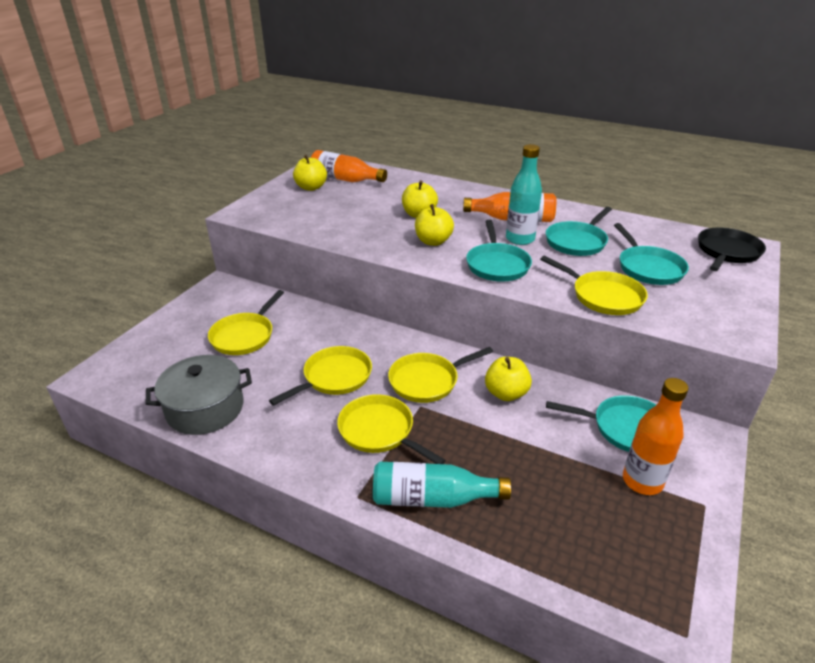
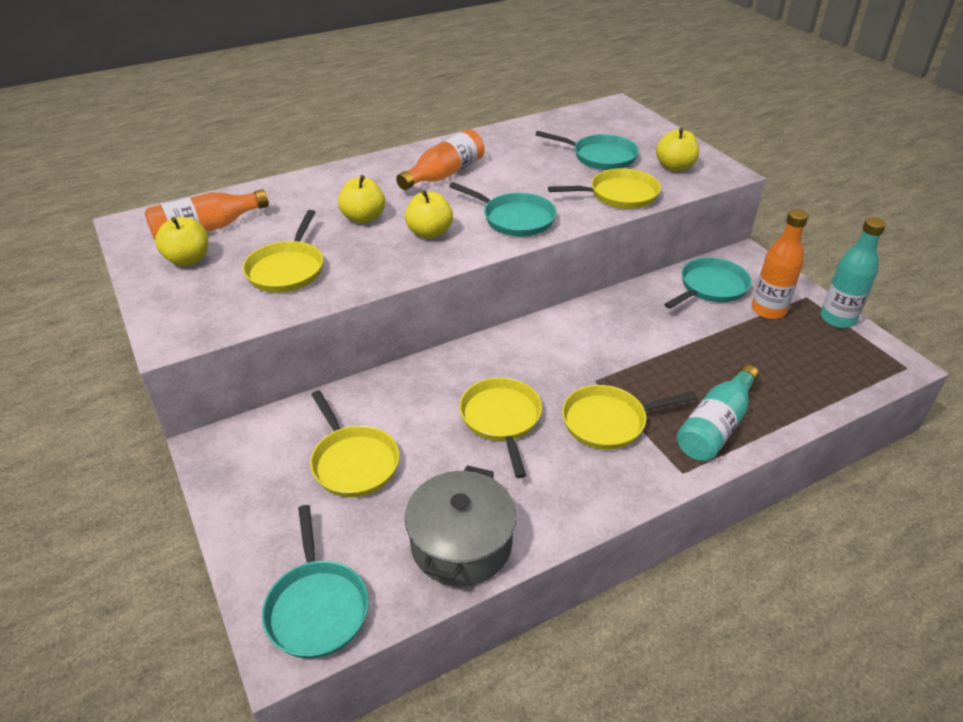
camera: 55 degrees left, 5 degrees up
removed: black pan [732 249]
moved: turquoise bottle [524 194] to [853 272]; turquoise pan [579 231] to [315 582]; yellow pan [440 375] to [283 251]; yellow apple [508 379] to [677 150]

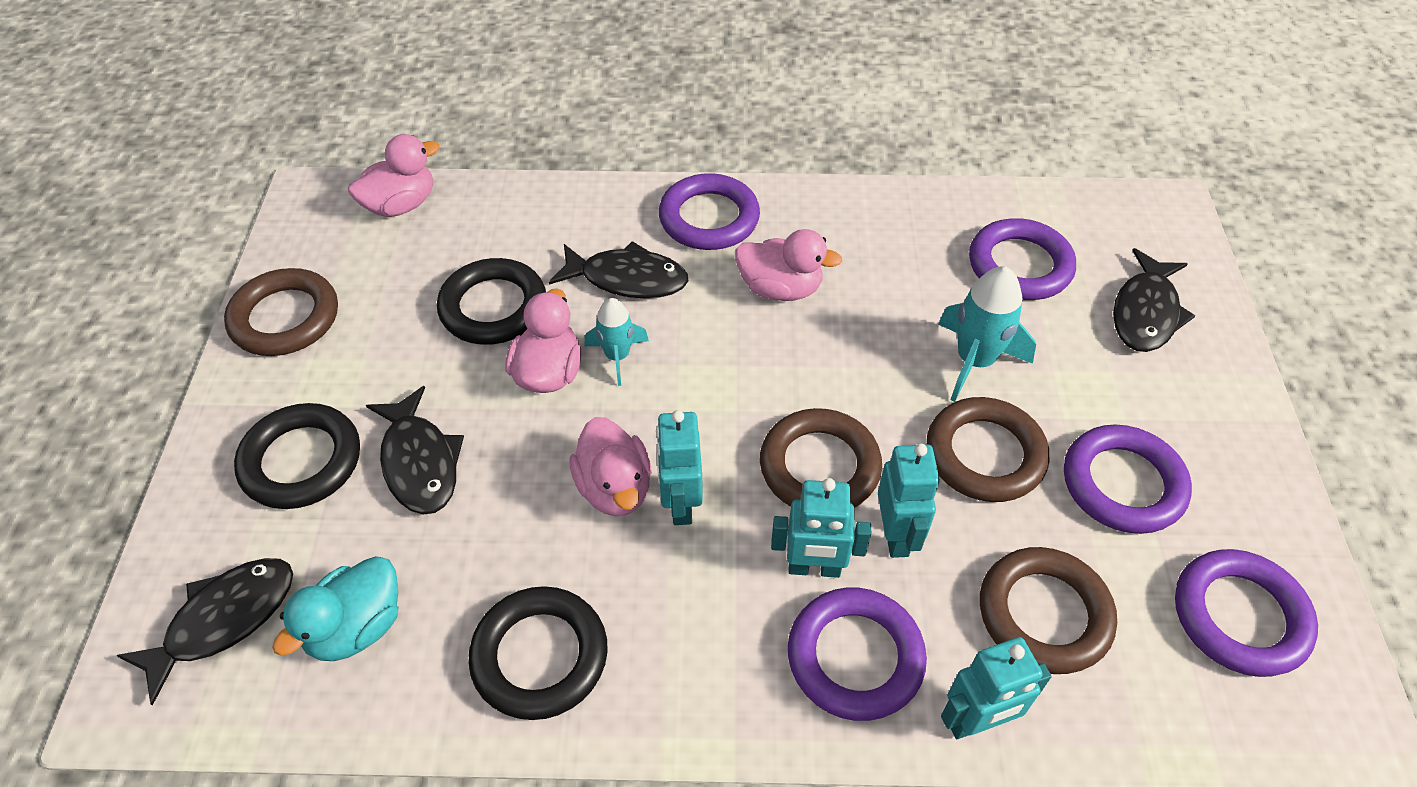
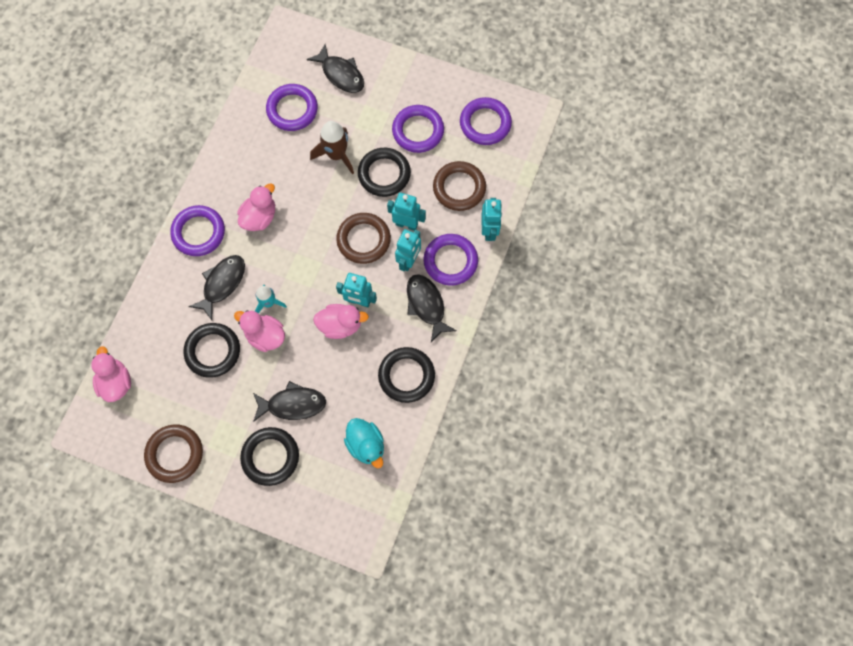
camera: 70 degrees left, 20 degrees up
moved: black fish [204 632] to [432 308]
recoloured: turquoise rocket [987 334] to brown rocket [332 148]; brown ring [988 449] to black ring [384 172]

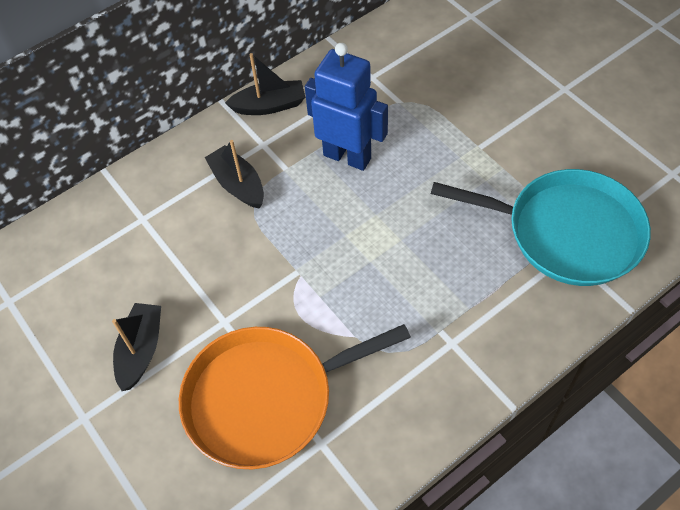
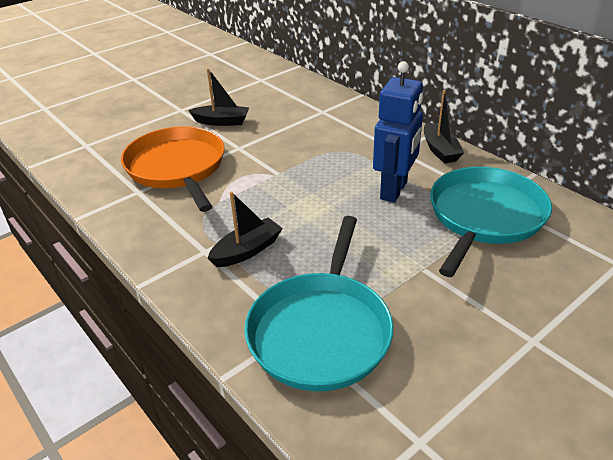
camera: 85 degrees right, 20 degrees down
added: turquoise pan [491 222]
moved: black boat [234 174] to [245 229]

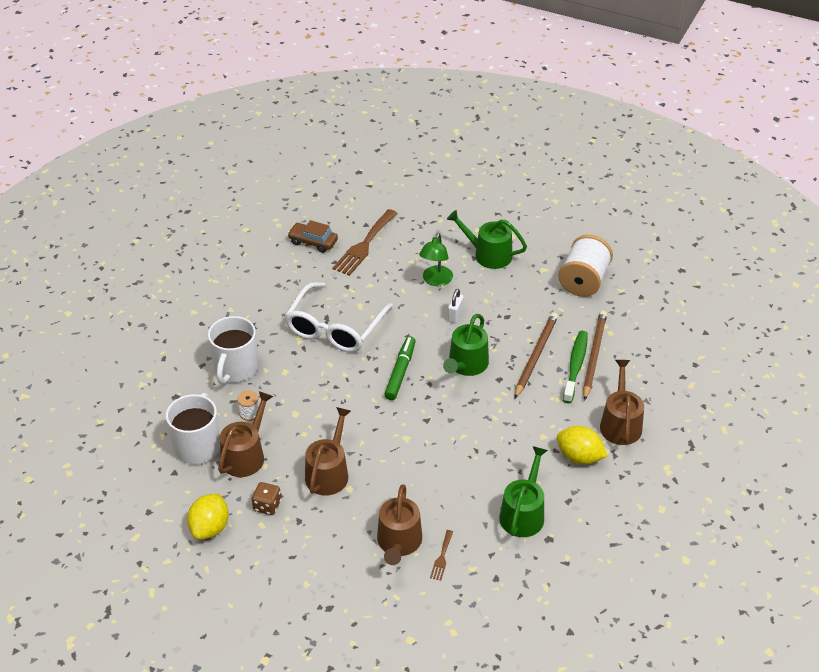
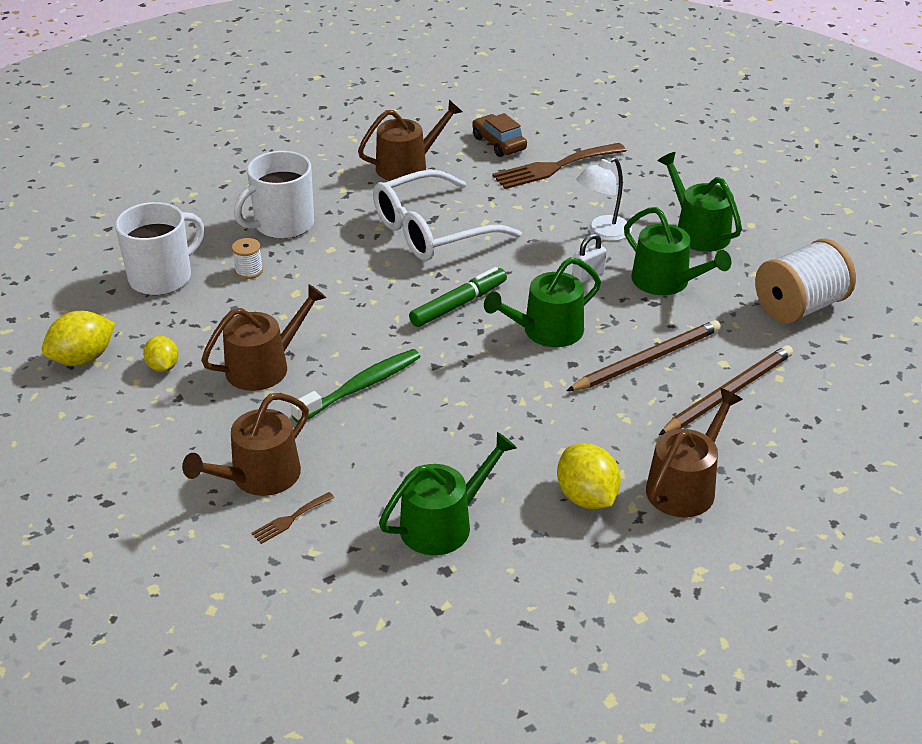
camera: 35 degrees right, 5 degrees down
added: green watering can [677 251]
moved: green toothbrush [575 367] to [355 386]; brown watering can [245 434] to [410 140]
replaced: brown dice [266 498] to yellow lemon [161 354]
recoloured: green lamp [436 259] to white lamp [604 199]

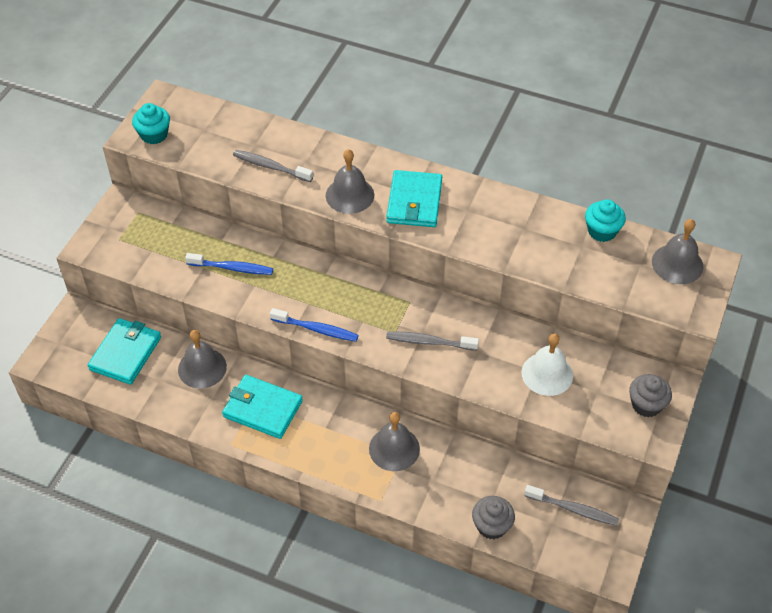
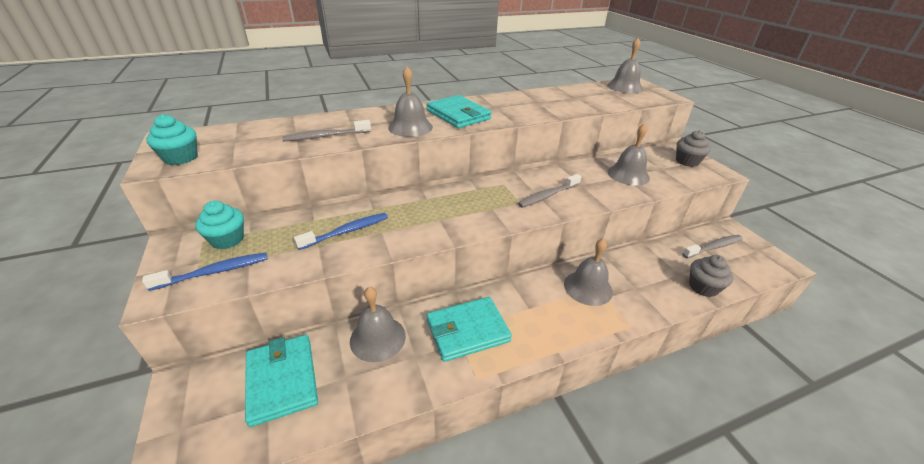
camera: 45 degrees left, 15 degrees down
moved: turquoise cupcake [605 220] to [219 225]; blue toothbrush [314 325] to [205 271]
recoloured: white bell [547 364] to grey bell [628 154]

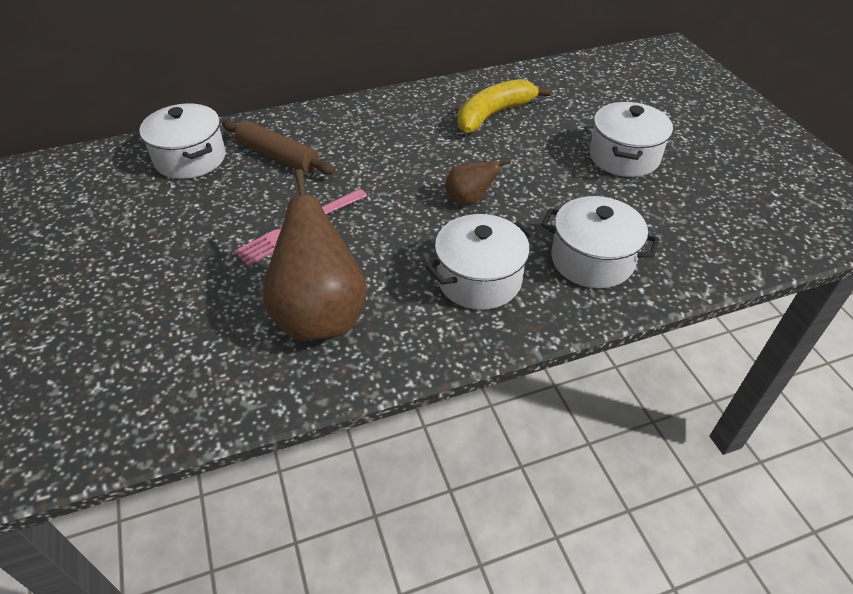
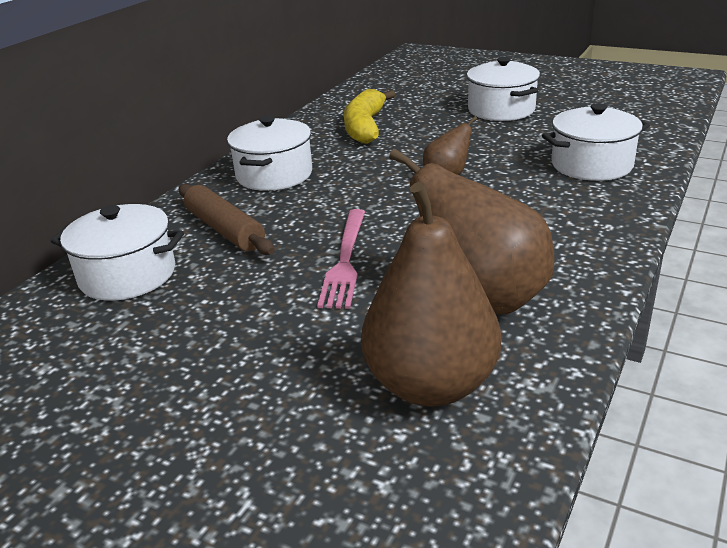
camera: 40 degrees left, 15 degrees down
added: brown pear [431 294]
moved: white pot [480 262] to [269 153]
turned: brown rolling pin [278 147] = [227 219] 60 degrees clockwise

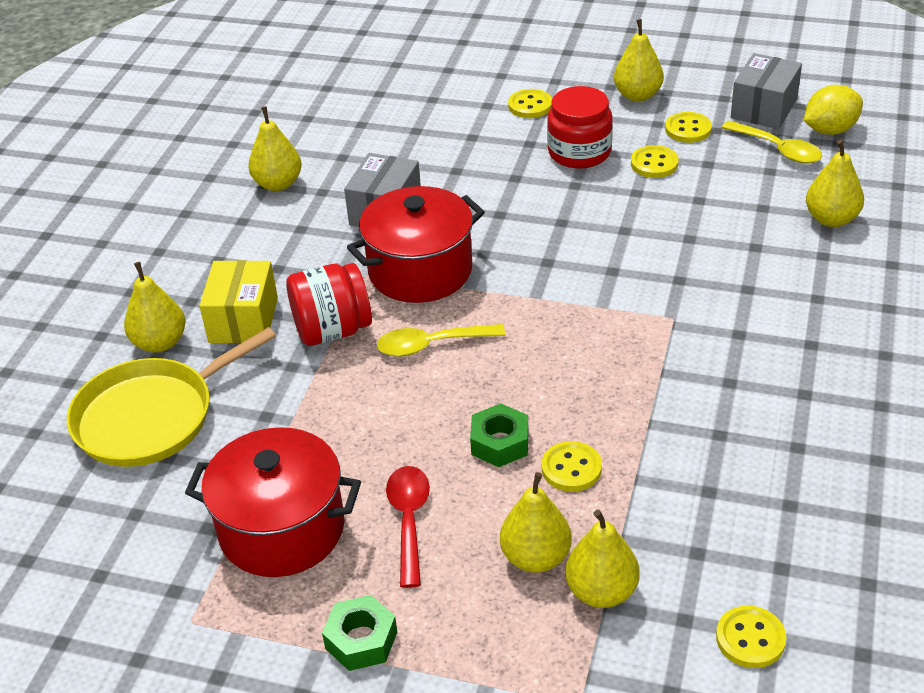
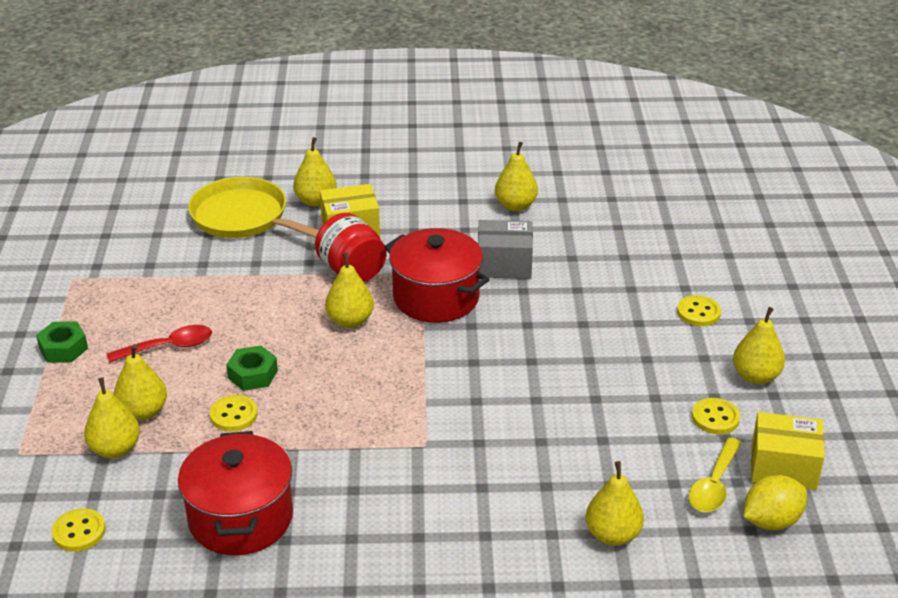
camera: 70 degrees right, 5 degrees down
removed: red jar [580 127]; yellow button [655 161]
moved: red pot [273 502] to [235 493]
replaced: yellow spoon [441 340] to yellow pear [349 290]
recoloured: grey box [766 91] to yellow box [788 451]
turned: yellow lemon [833 110] = [775 502] 75 degrees counterclockwise

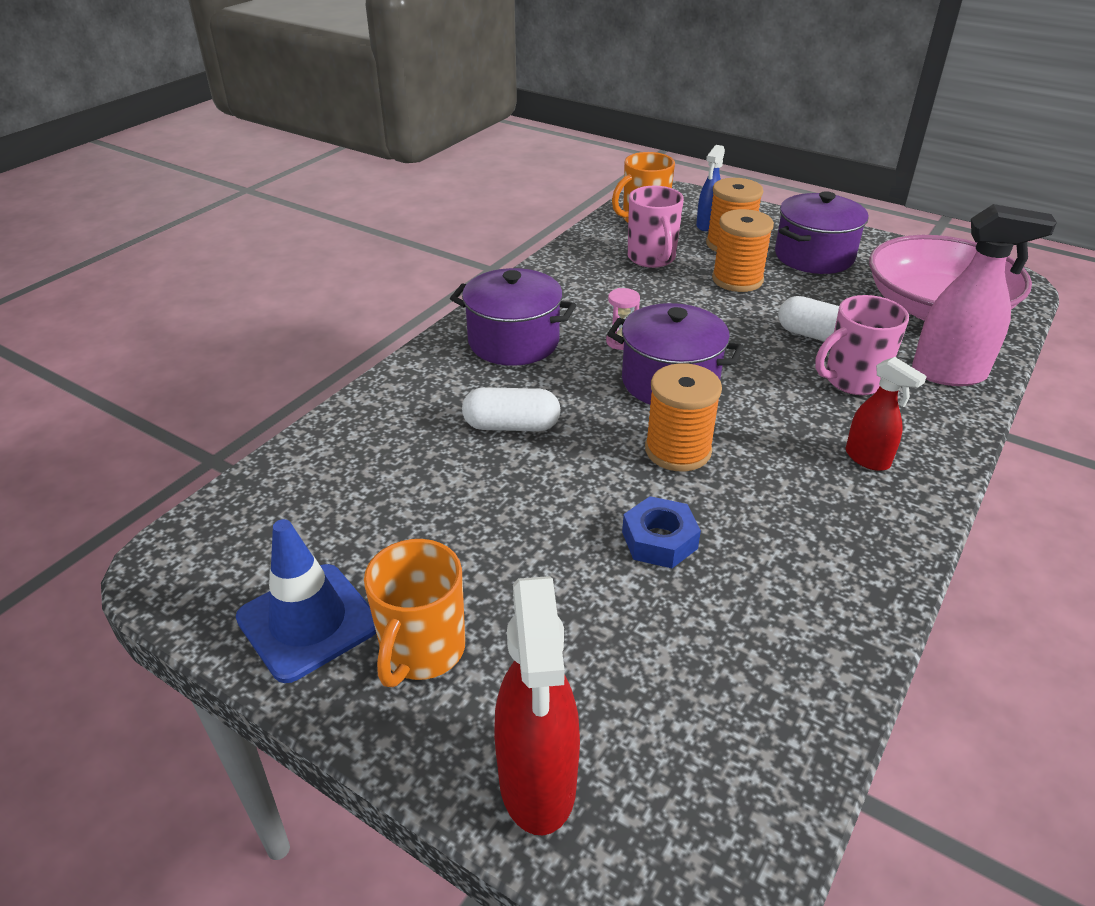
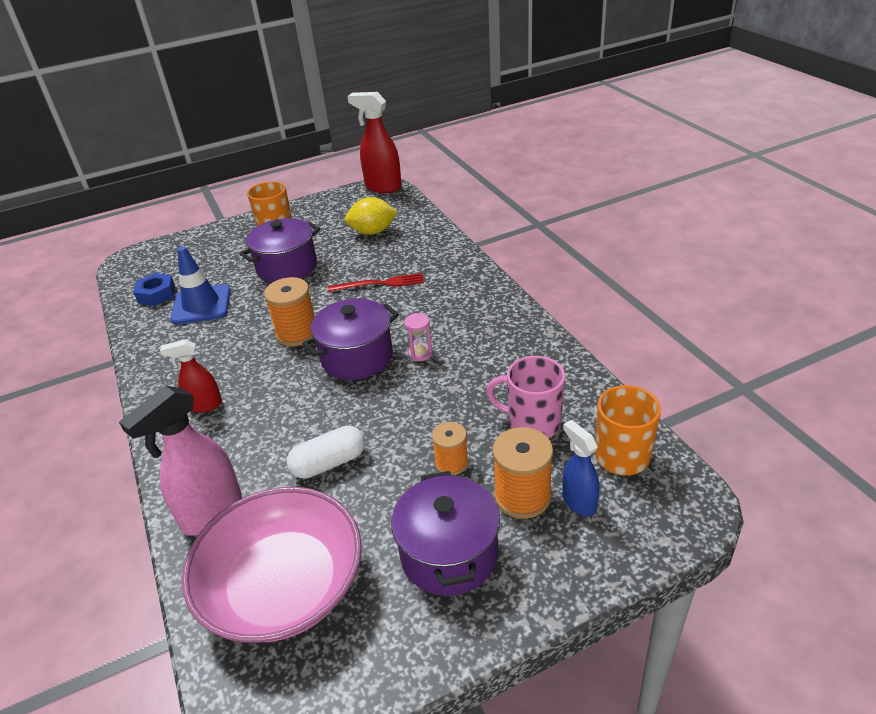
camera: 125 degrees right, 0 degrees up
removed: pink mug [862 345]
added: yellow lemon [371 216]
moved: purple pot [513 317] to [280 250]; blue nut [661 532] to [154 289]; blue traffic cone [306 601] to [200 285]; red spray bottle [537 705] to [374 142]
replaced: white capsule [511 409] to red fork [376 282]
resized: orange spool [743 250] = [450 448] x0.63

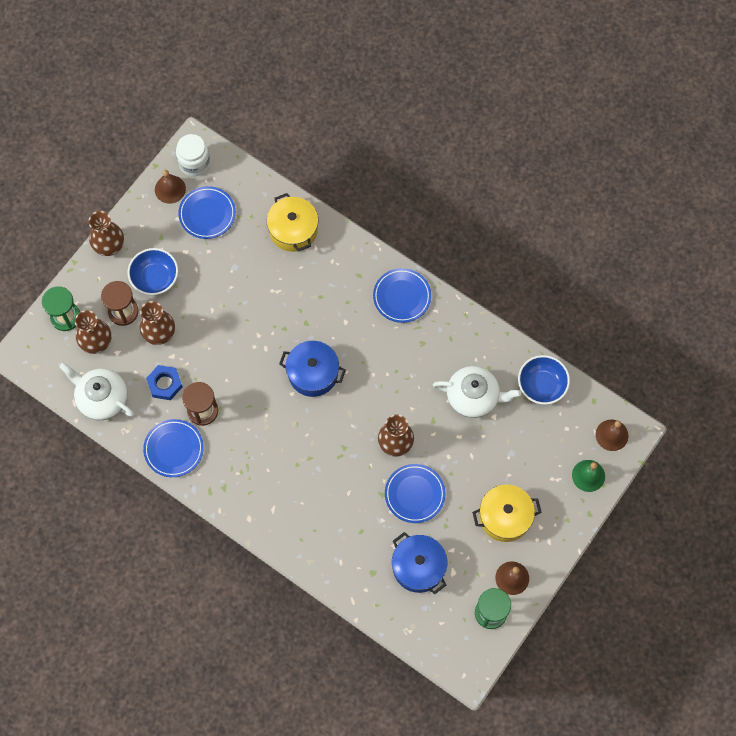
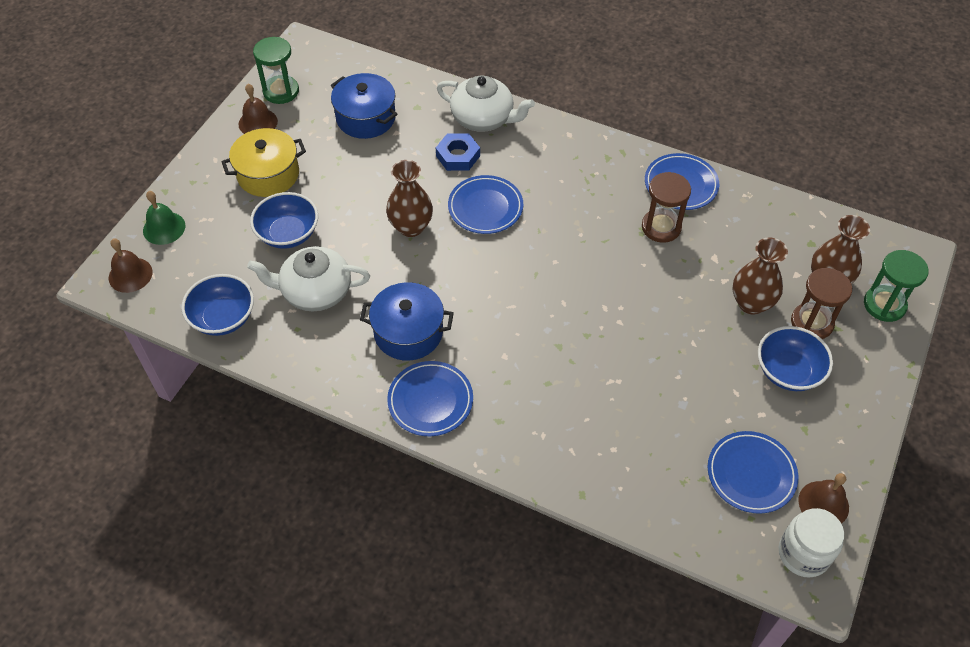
camera: 170 degrees right, 15 degrees down
removed: yellow pot [292 222]; brown vase [106 233]
added: blue bowl [284 220]
moved: blue pot [312 369] to [407 321]; white teapot [97 391] to [486 103]; blue nut [164 382] to [458 152]; blue plate [415 493] to [485 204]

